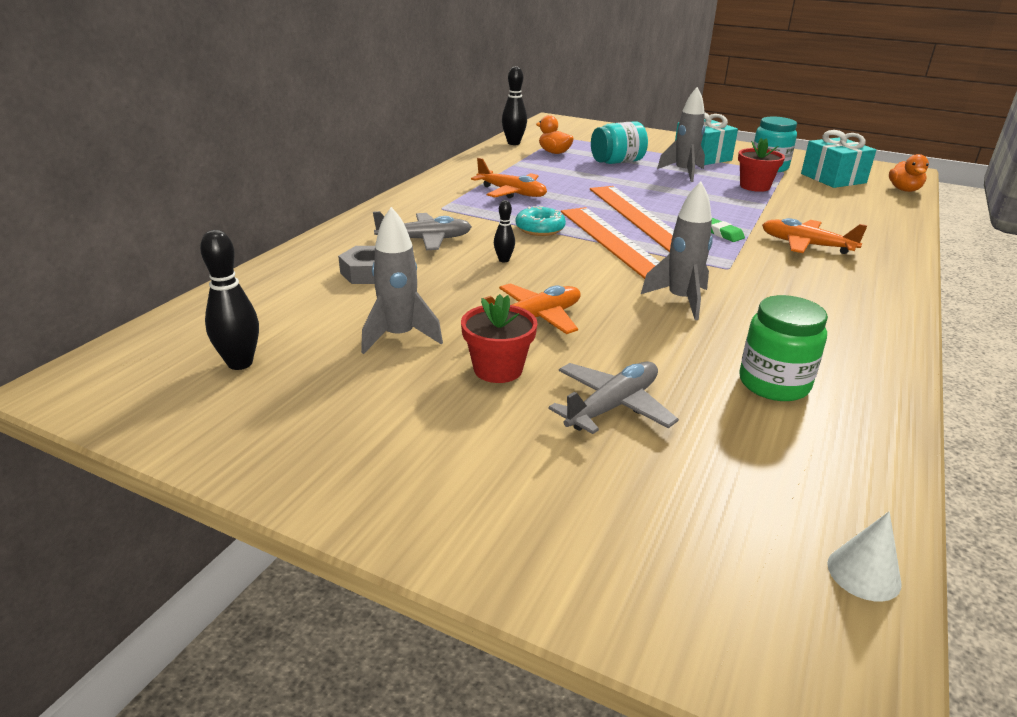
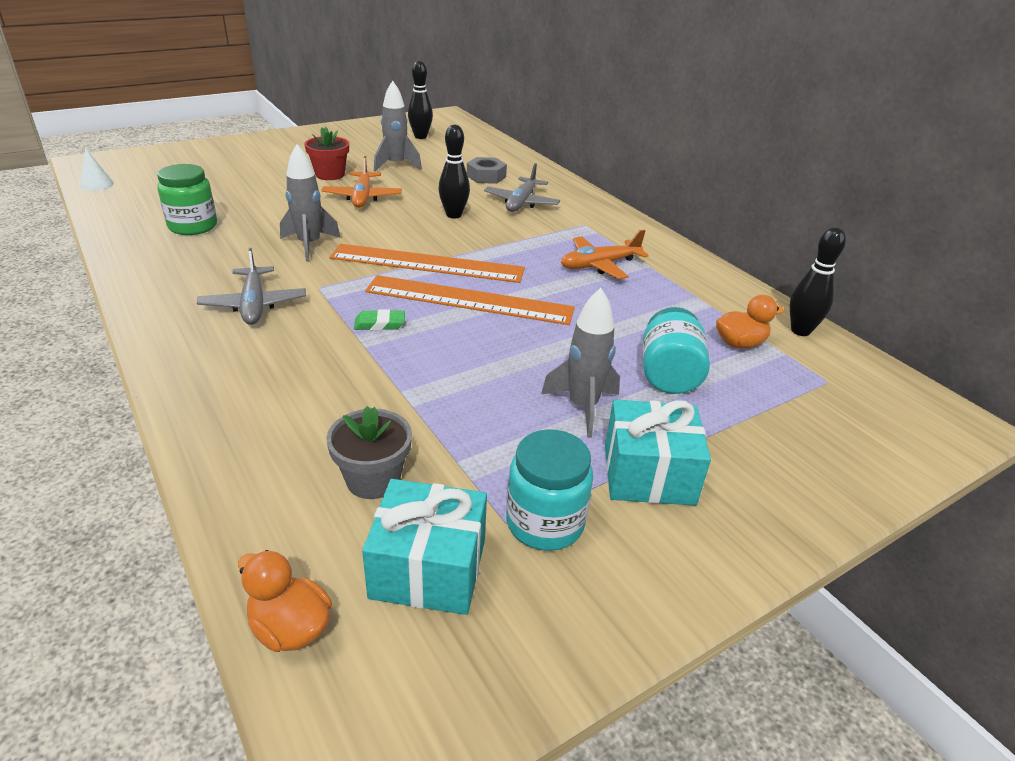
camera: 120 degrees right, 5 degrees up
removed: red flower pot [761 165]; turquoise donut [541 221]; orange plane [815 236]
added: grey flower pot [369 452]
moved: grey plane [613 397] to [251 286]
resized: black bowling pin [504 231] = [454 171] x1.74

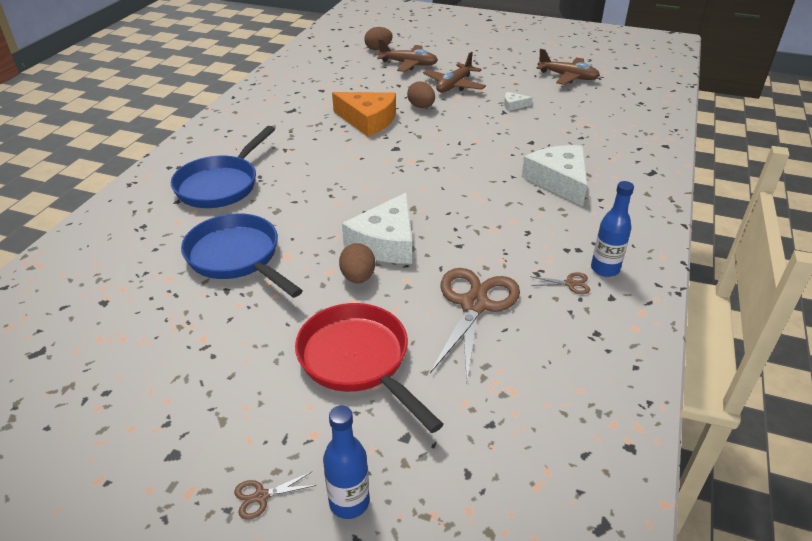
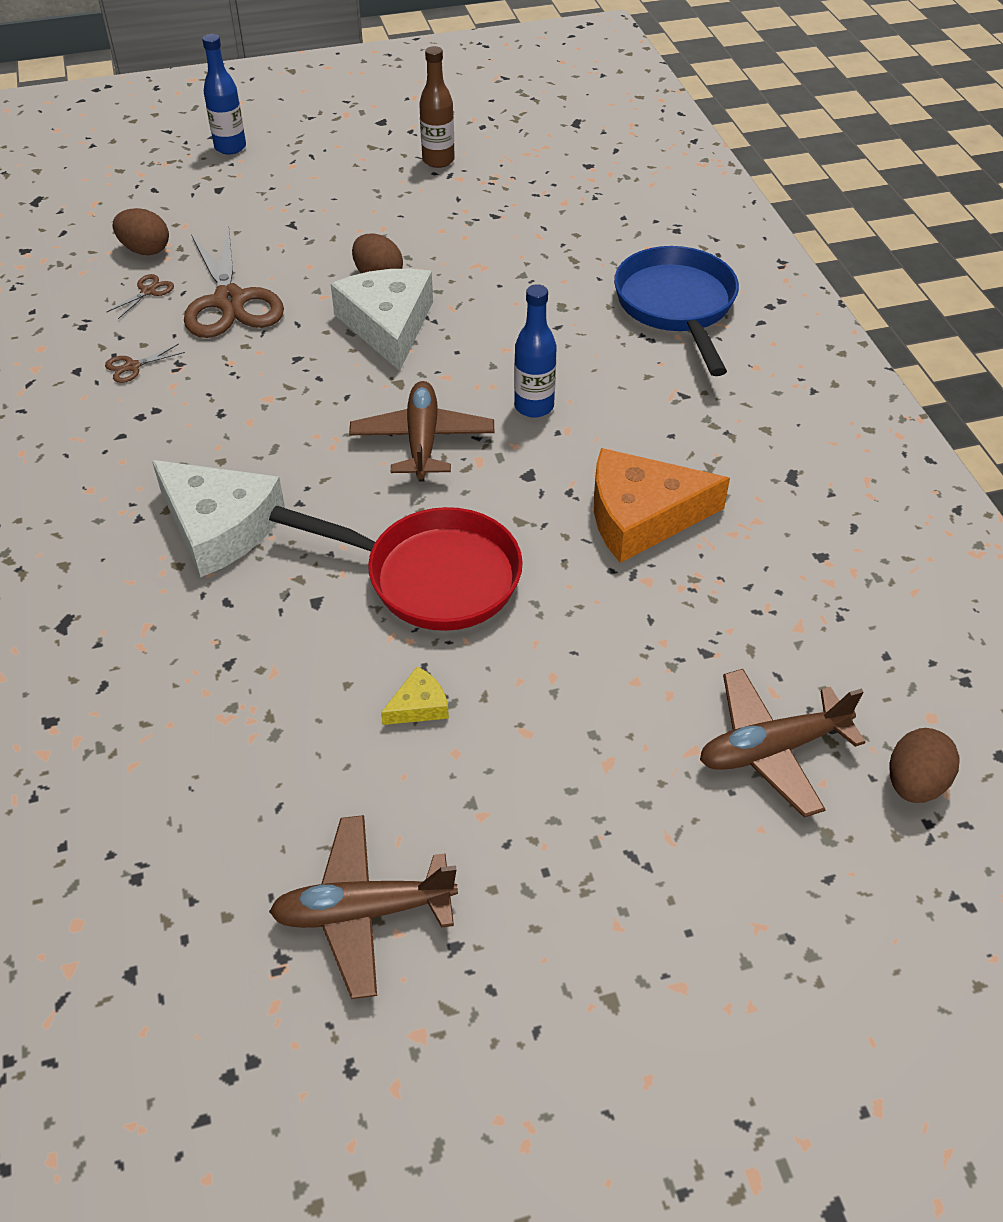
camera: 145 degrees right, 10 degrees up
removed: blue pan [242 255]
added: brown bottle [437 107]
moved: brown plane [454 72] to [421 431]; brown egg [421 94] to [141 232]; blue bottle [612 229] to [535 351]; red pan [369 368] to [396 568]; brown scissors [275 496] to [140 296]
recoloured: white cheese [518 101] to yellow cheese [415 695]

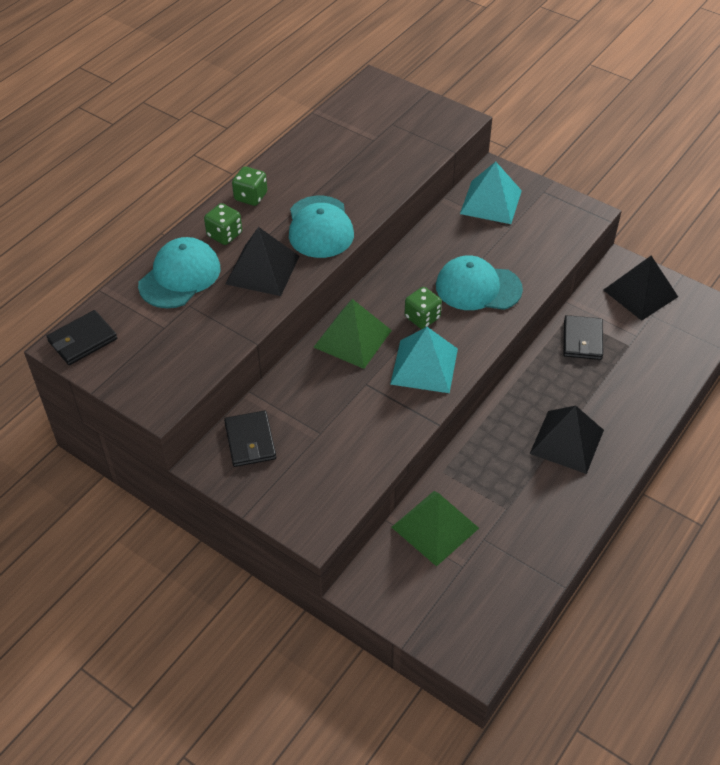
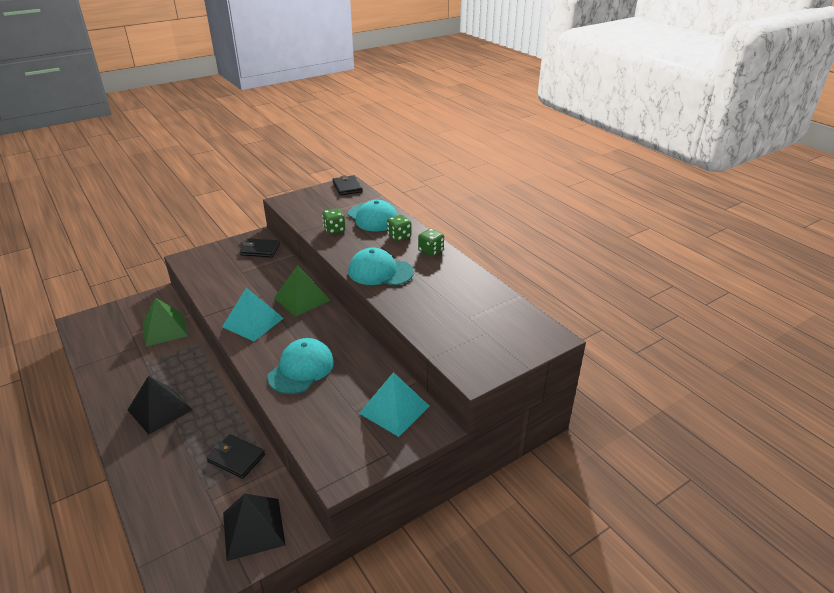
camera: 110 degrees right, 15 degrees down
removed: black pyramid [263 261]
moved: green dice [423 308] to [333 221]

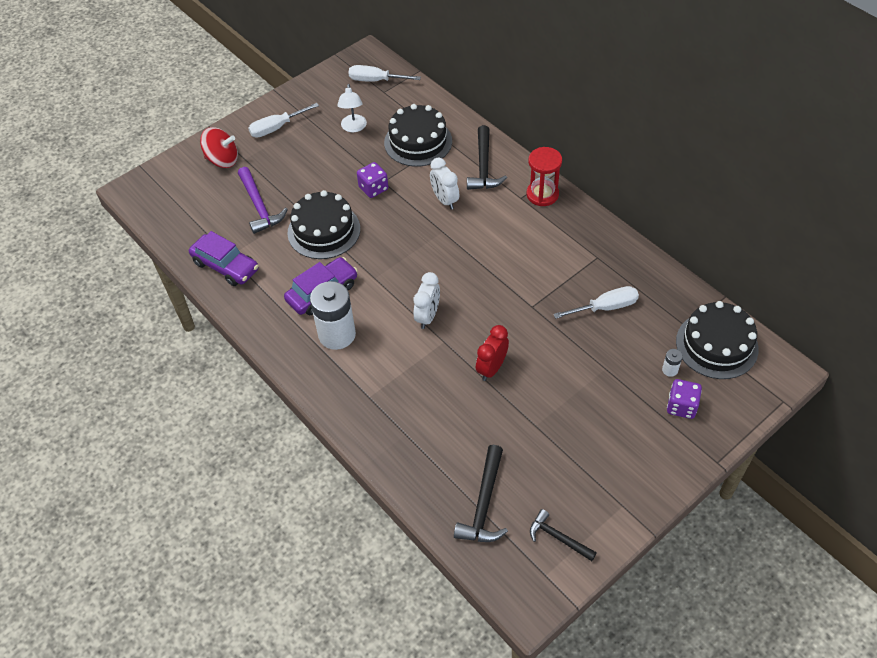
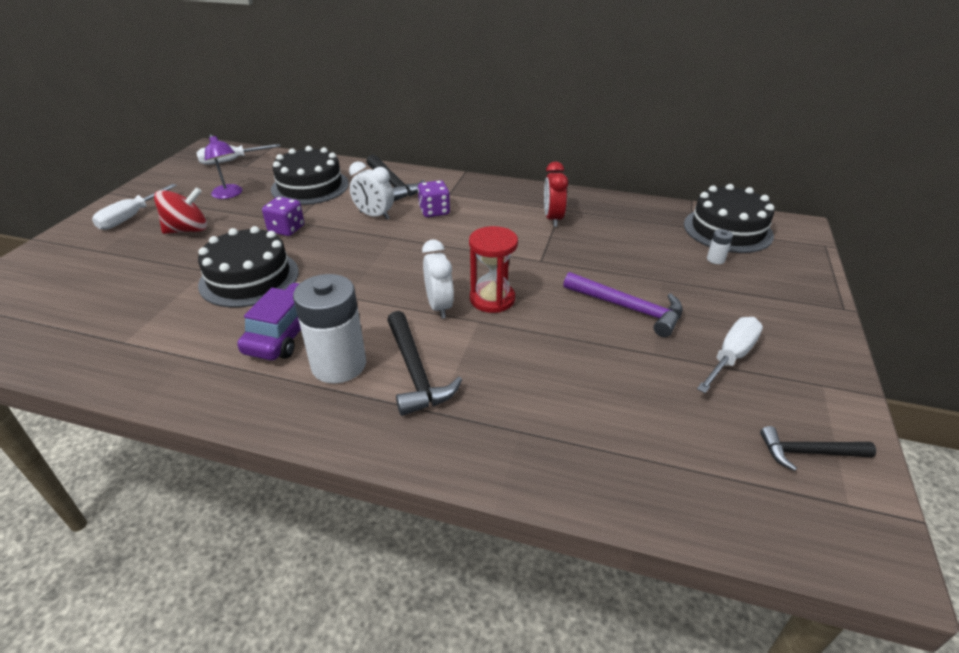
camera: 35 degrees left, 15 degrees down
removed: purple car [223 258]
moved: red spinning top [219 147] to [180 210]; red hourglass [544 176] to [493 269]; purple hammer [263 200] to [623 304]; white screwdriver [596 302] to [730 355]; red clock [492 353] to [556 194]; purple dice [684 399] to [434 198]; black hammer [481 493] to [424 363]
recoloured: white lamp [352 108] to purple lamp [223 166]

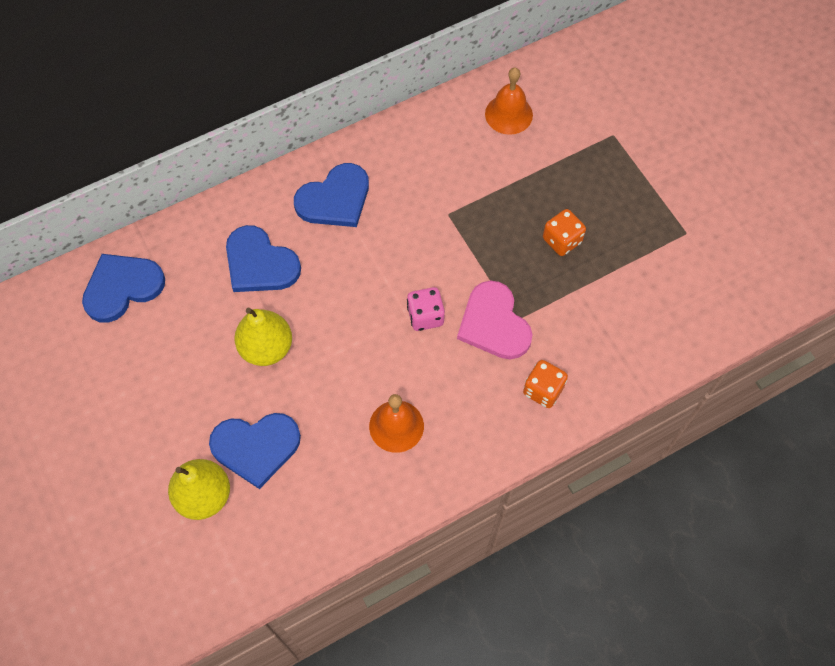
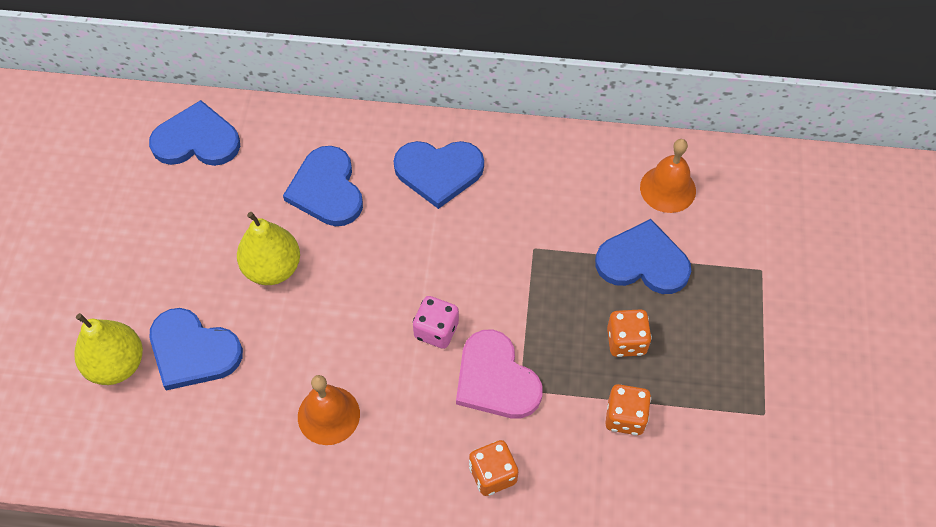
camera: 35 degrees right, 5 degrees down
added: blue heart [643 256]; orange dice [628 409]
turned: pink heart [495 320] = [499 374] 45 degrees counterclockwise

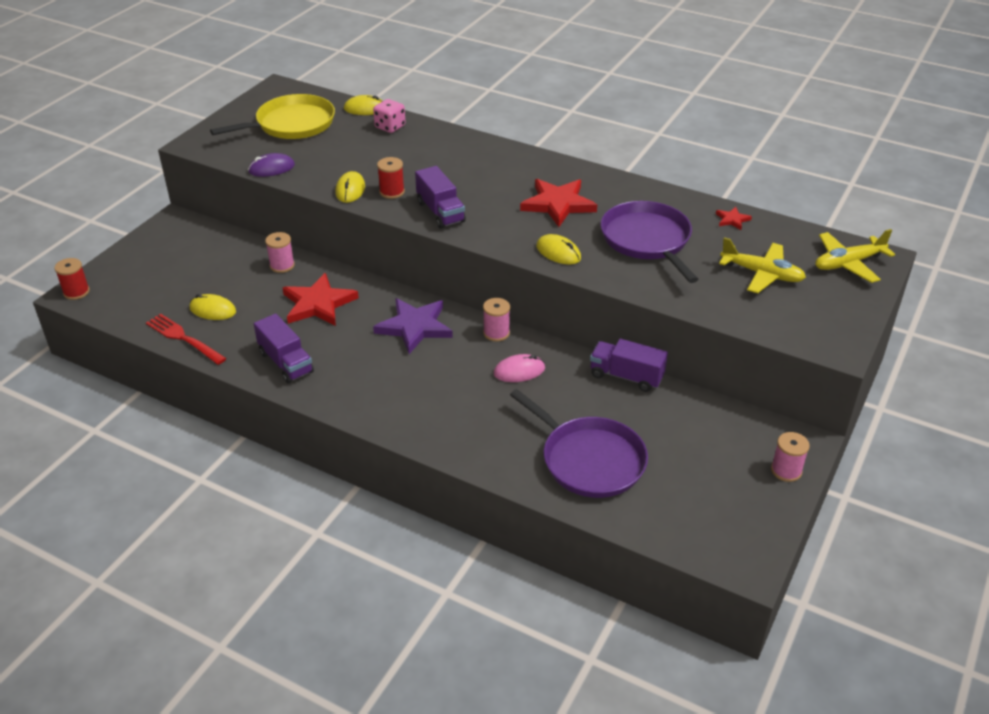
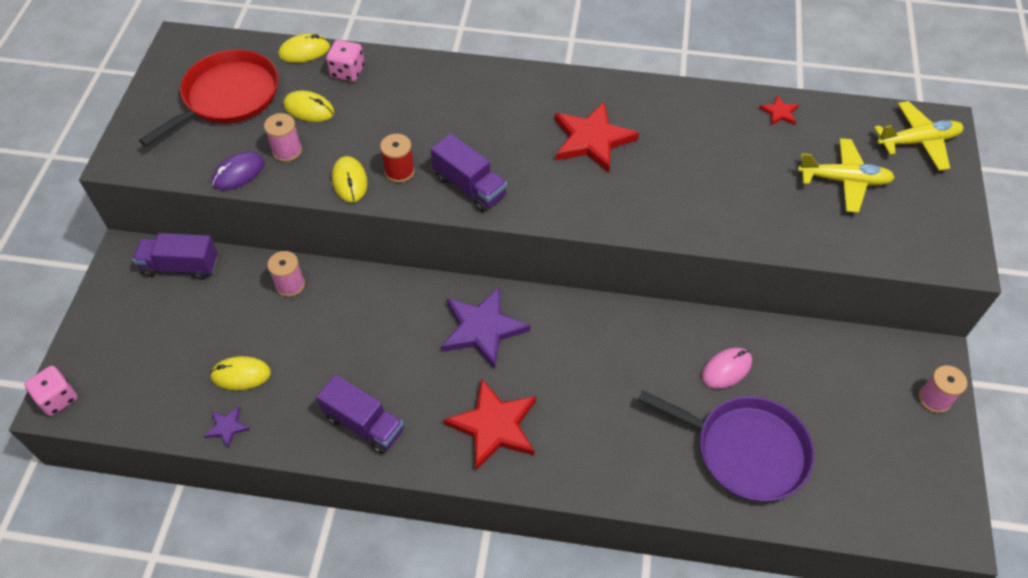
camera: 20 degrees left, 15 degrees up
removed: purple pan [649 242]
moved: yellow mouse [558 249] to [308 106]; red star [320 299] to [489 424]; pink spool [496 319] to [283 137]; purple truck [629 365] to [175 256]; pink mouse [519 368] to [727 368]
replaced: red spool [72 279] to pink dice [51 391]; red fork [186 339] to purple star [227 427]
recoloured: yellow pan [272 116] to red pan [208 98]
turned: yellow plane [855 256] = [918 136] 150 degrees counterclockwise

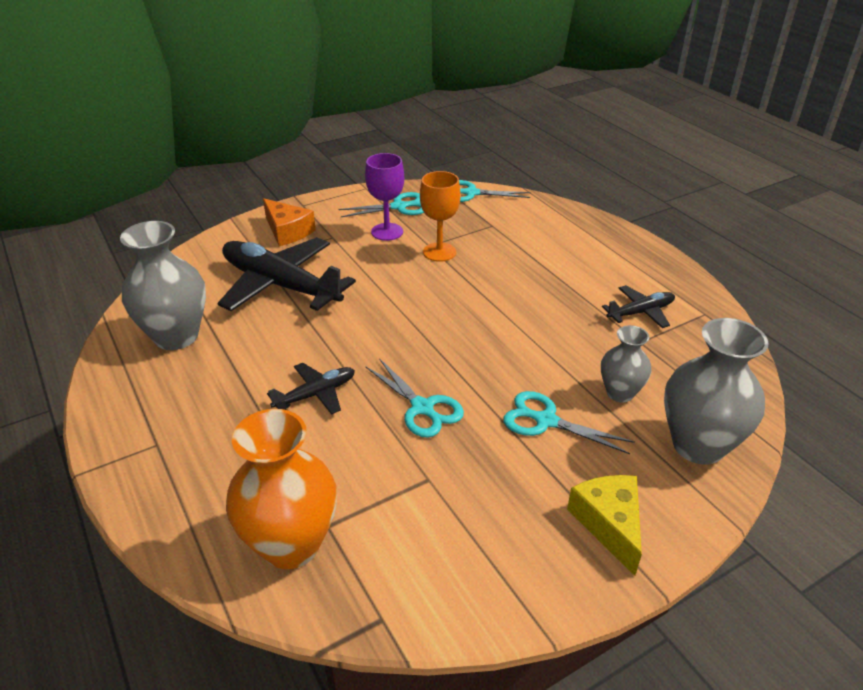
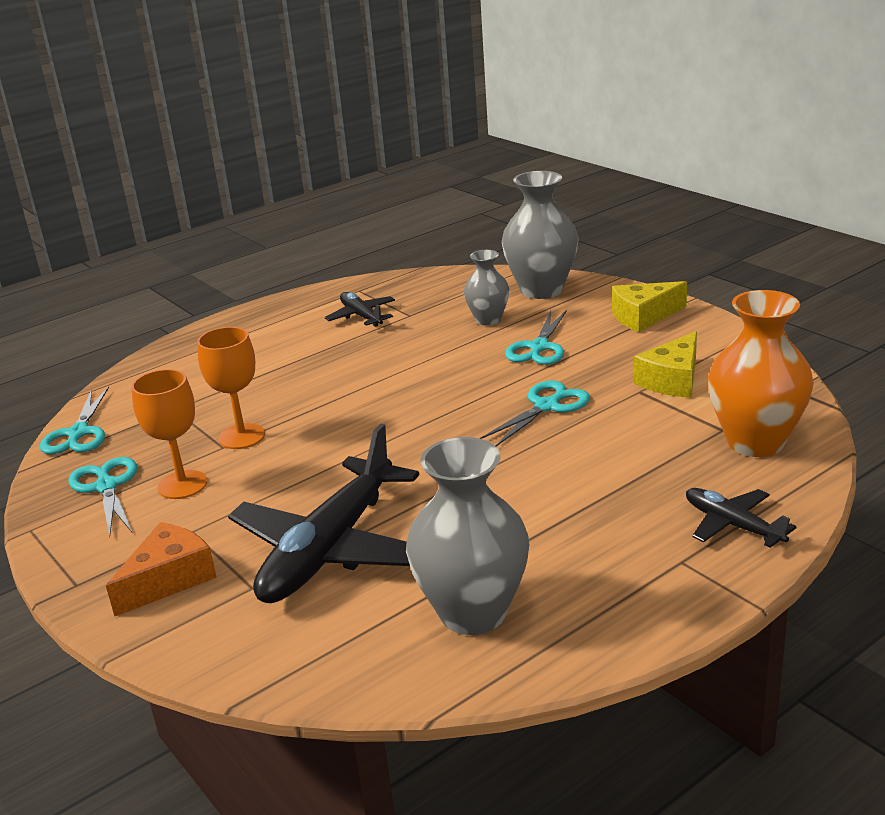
camera: 95 degrees left, 10 degrees down
added: yellow cheese [665 364]
moved: black plane [311 389] to [741 518]
recoloured: purple goblet [384 197] to orange goblet [169 434]

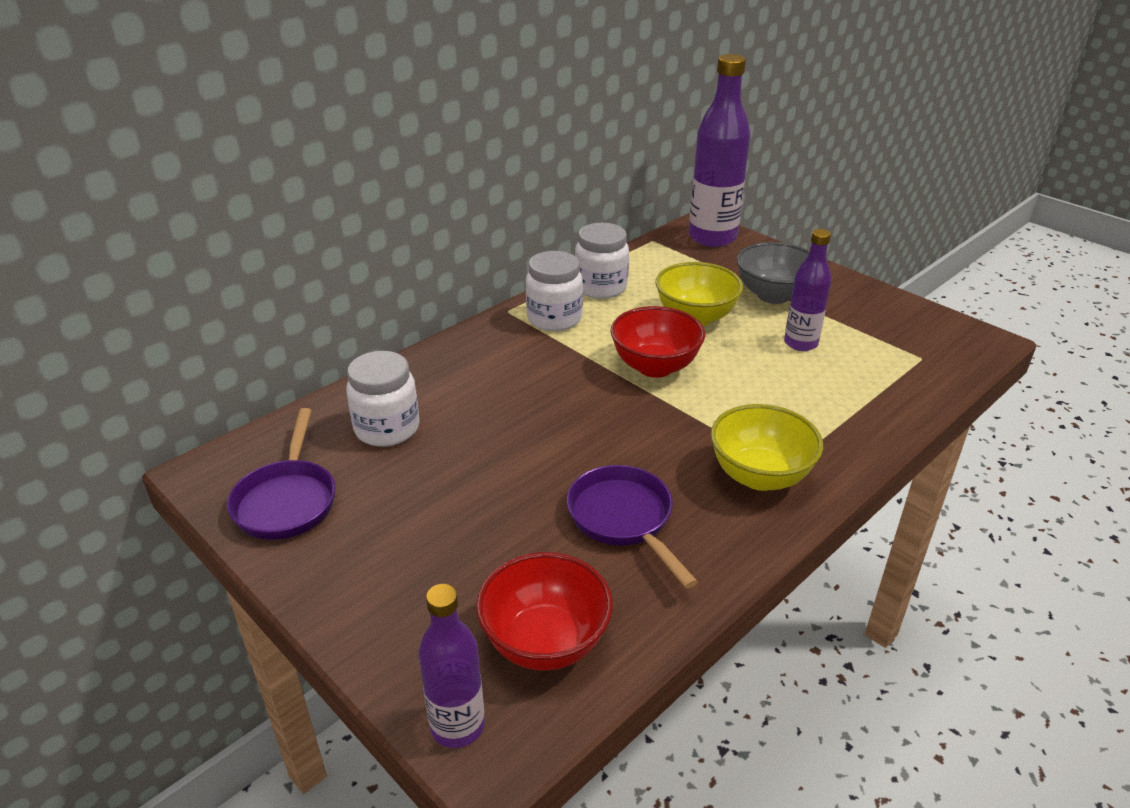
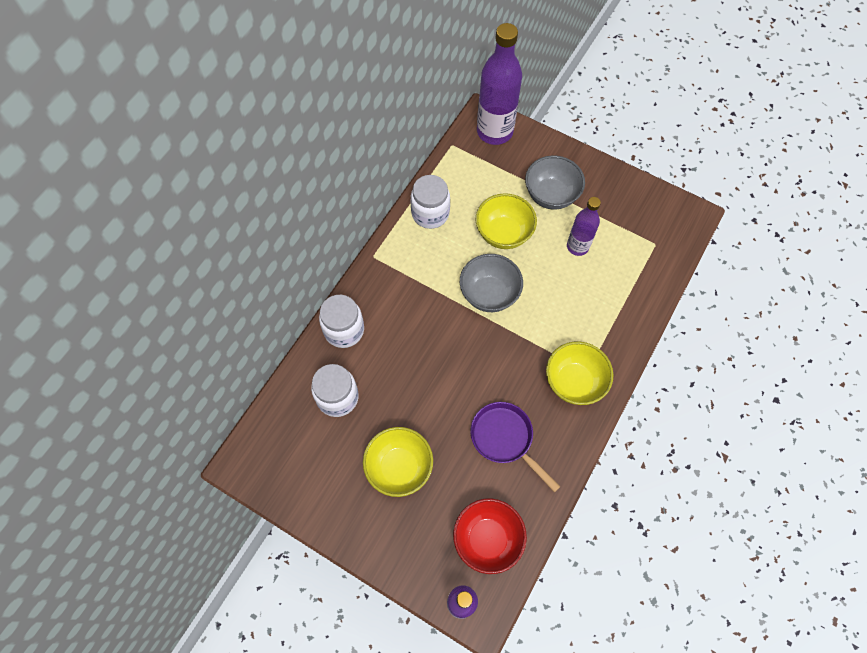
camera: 15 degrees left, 30 degrees up
removed: purple pan [281 474]
added: yellow bowl [398 462]
moved: white jar [554 291] to [341 321]
recoloured: red bowl [657 342] to grey bowl [491 283]

